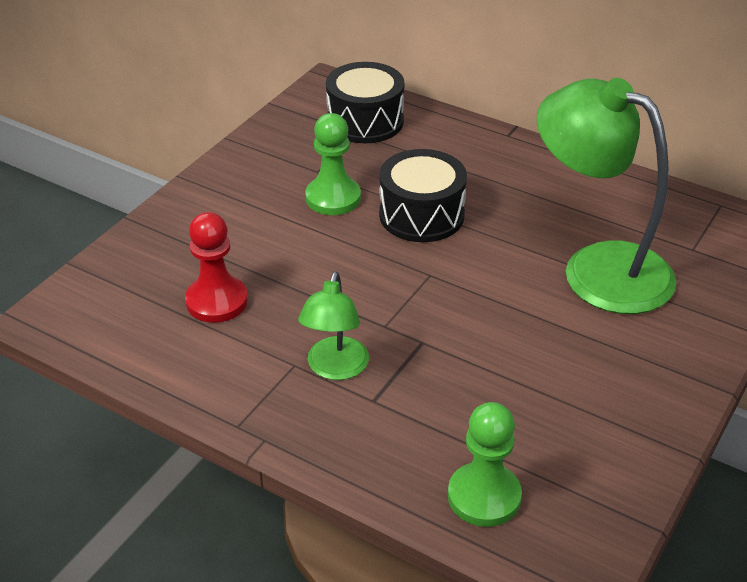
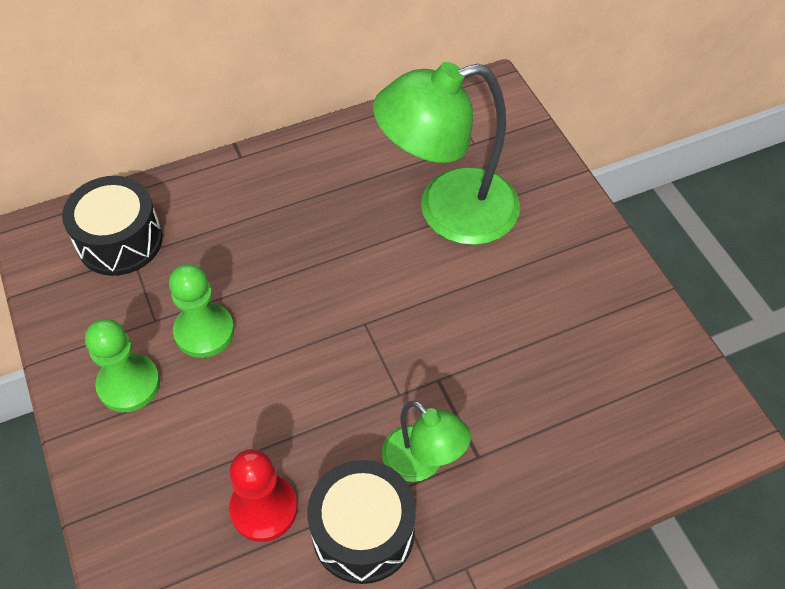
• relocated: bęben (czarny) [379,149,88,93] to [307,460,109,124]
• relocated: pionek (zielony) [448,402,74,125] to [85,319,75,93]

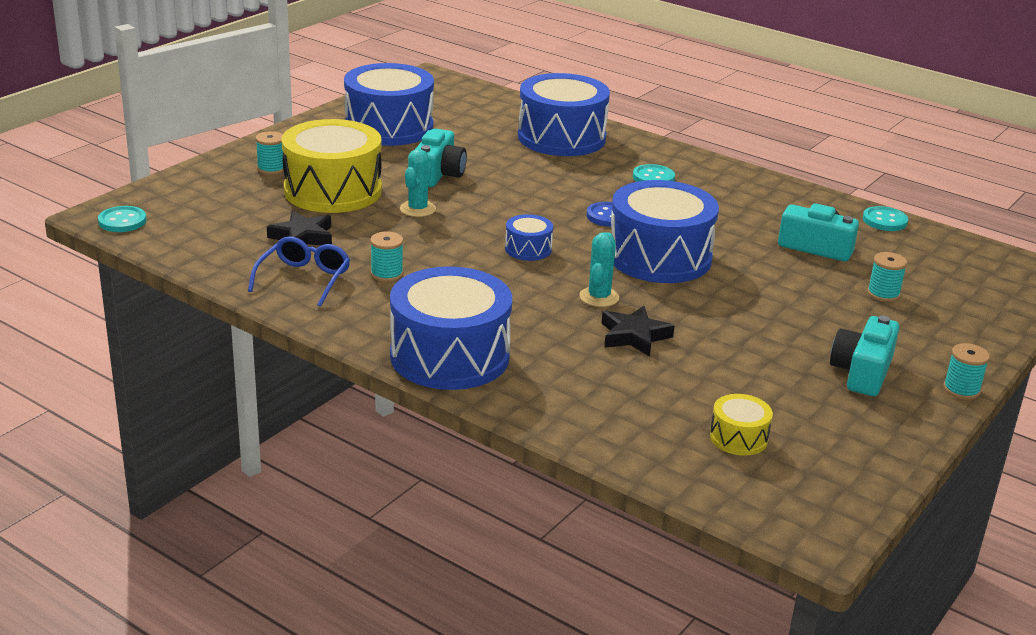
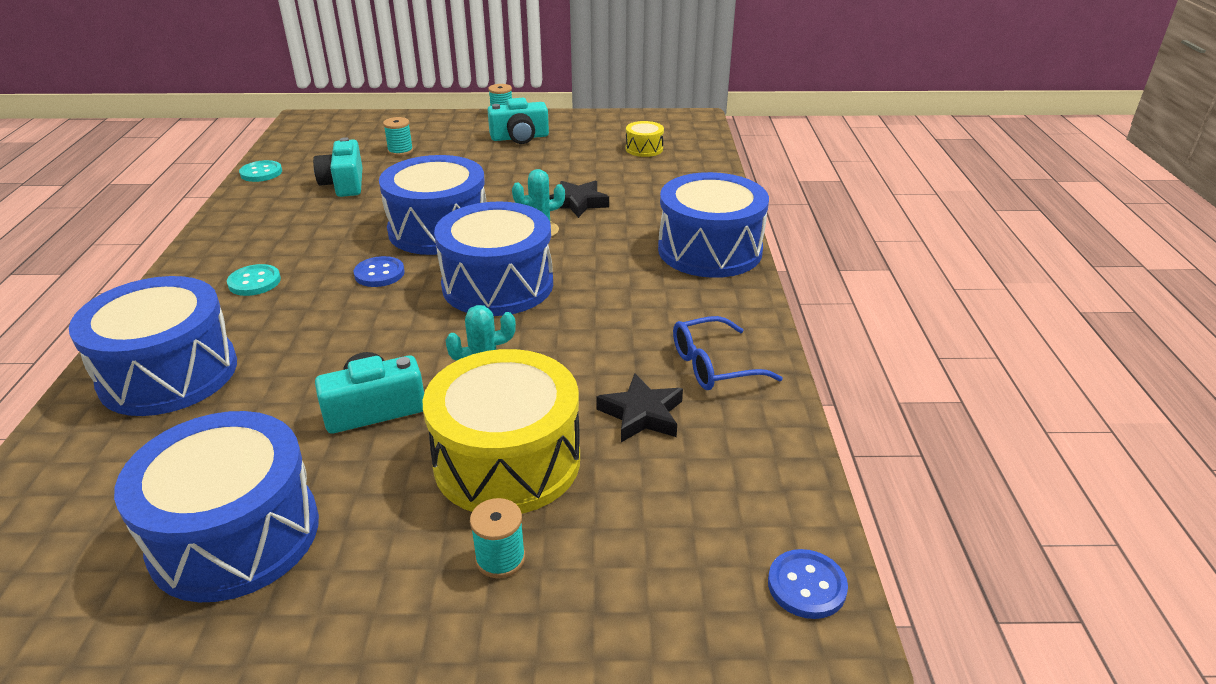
• colour: guzik (turkusowy) [98,206,49,26] to guzik (niebieski) [768,549,80,70]
• size: bęben (niebieski) [505,214,48,47] = [434,201,119,115] x2.21
• missing: szpulka (turkusowy) [370,232,33,50]

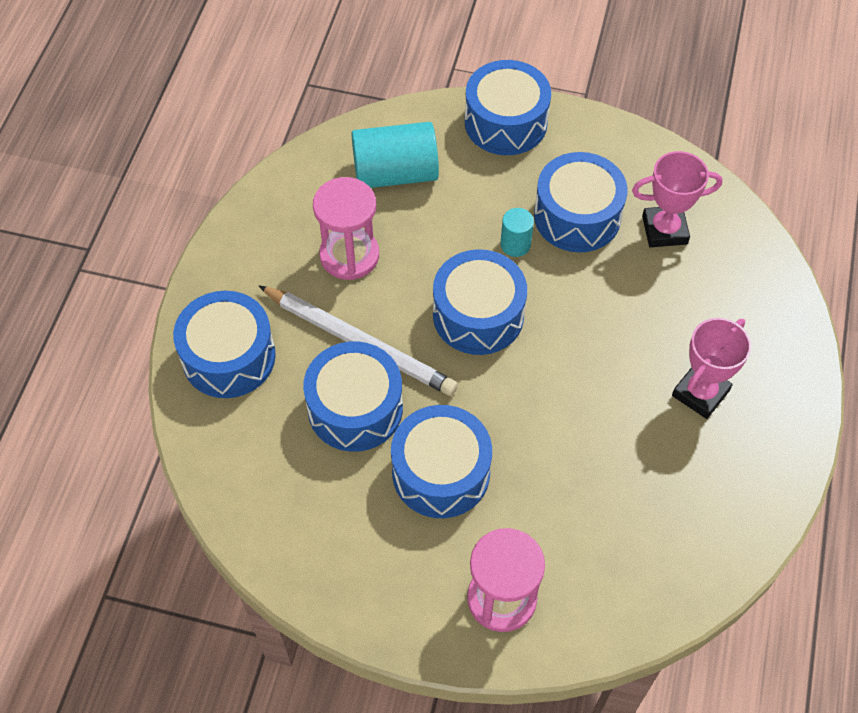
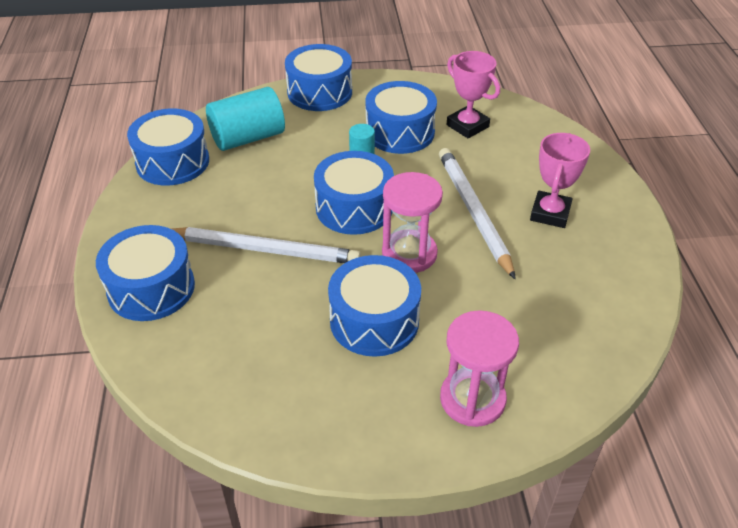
• spun: puchar (różowy) [632,151,91,96] = [447,51,53,88] 75 degrees clockwise
• relocated: klepsydra (różowy) [313,177,66,103] to [382,172,61,101]
• relocated: bęben (niebieski) [303,341,100,111] to [127,108,82,78]
• appeared: ołówek (biały) [439,148,77,131]

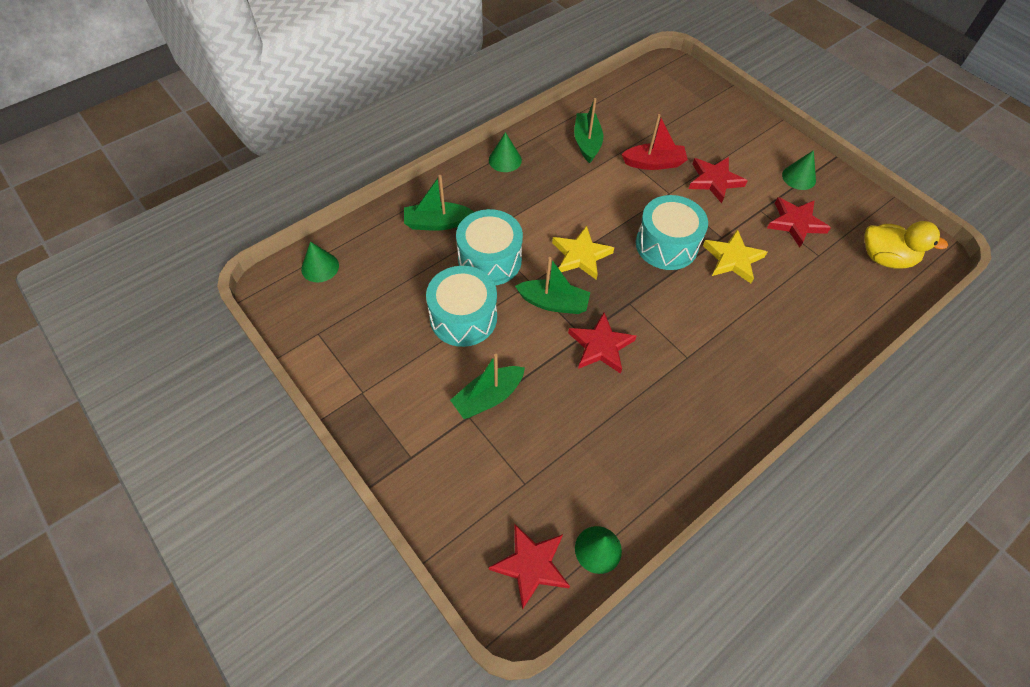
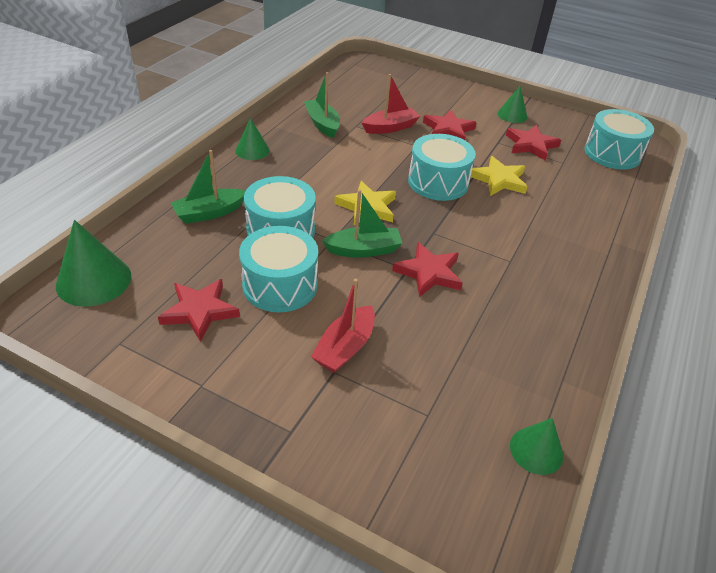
• exchanged: kaczka (żółty) [864,221,84,48] to bęben (turkusowy) [584,109,70,61]
• size: stożek (zielony) [301,241,38,41] = [56,220,75,86] x1.63
• colour: łódka (zielony) [450,354,75,65] to łódka (czerwony) [311,279,64,94]
• relocated: gwiazda (czerwony) [489,524,81,86] to [158,279,82,63]

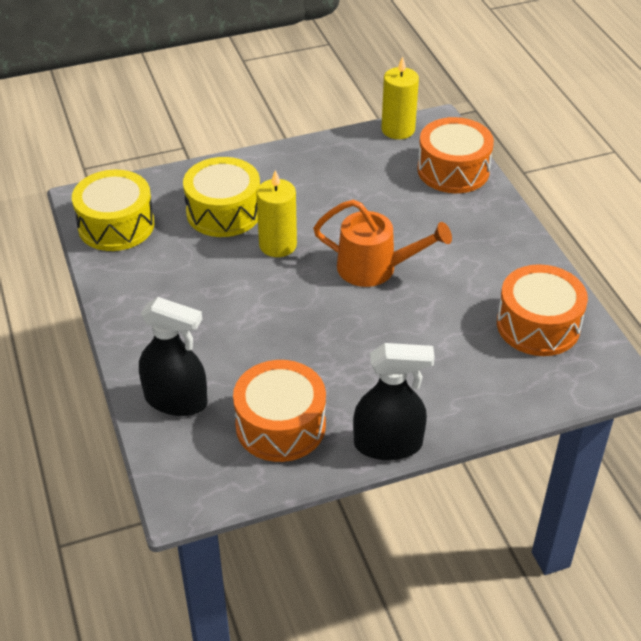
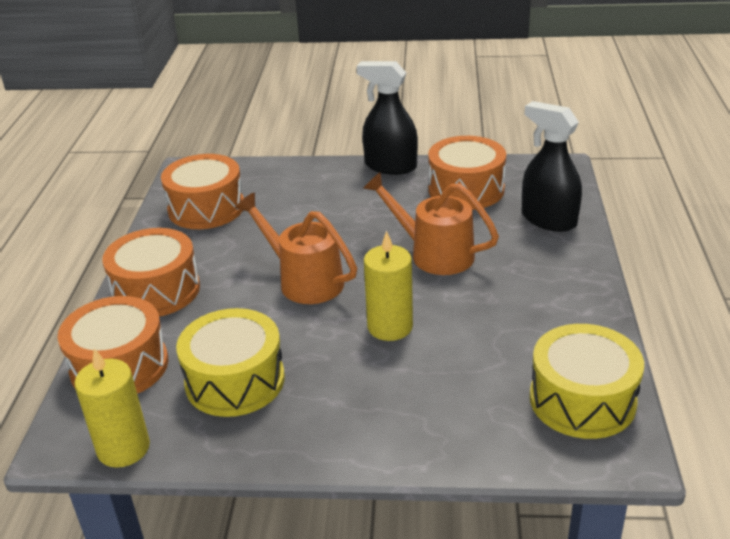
• relocated: bęben (żółty) [183,157,77,80] to [176,308,109,109]
• appeared: konewka (pomarańczowy) [363,172,136,103]
• appeared: bęben (pomarańczowy) [102,228,98,89]

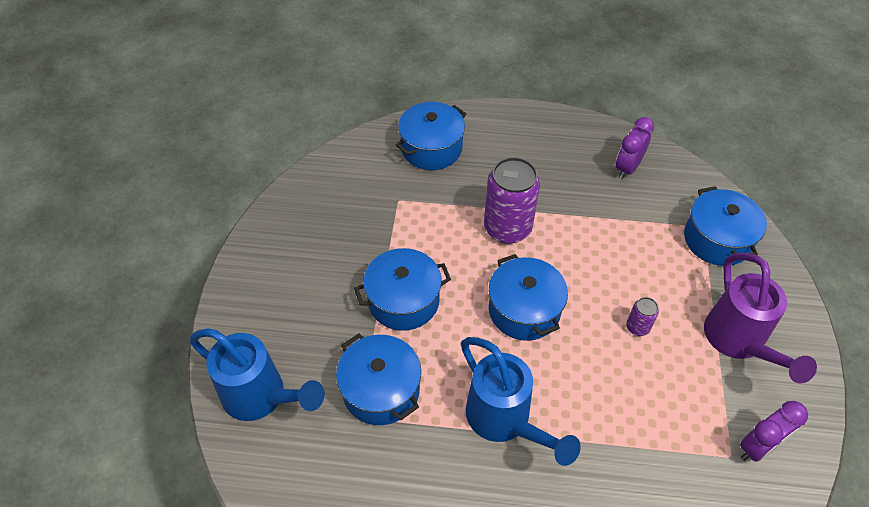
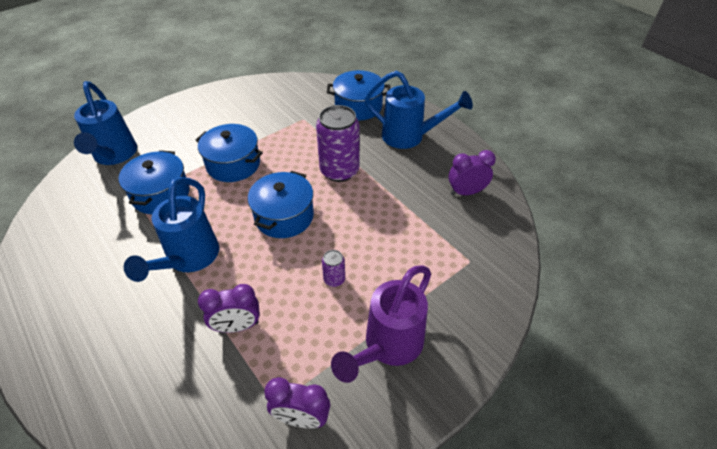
• missing: garnek (niebieski) [684,186,83,80]
• appeared: konewka (niebieski) [365,71,108,78]
• appeared: budzik (fioletowy) [198,284,62,49]

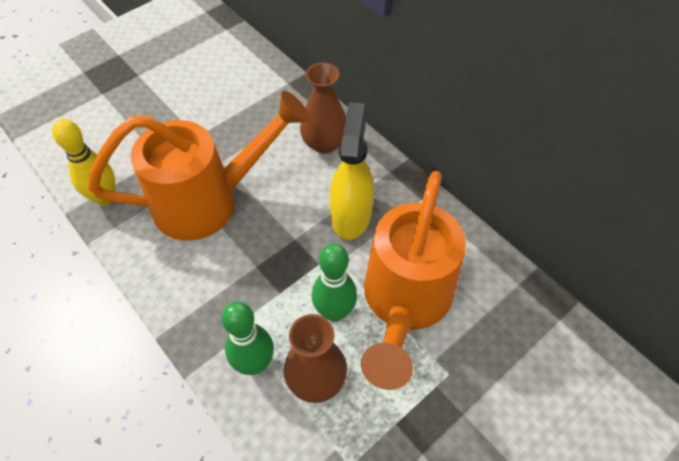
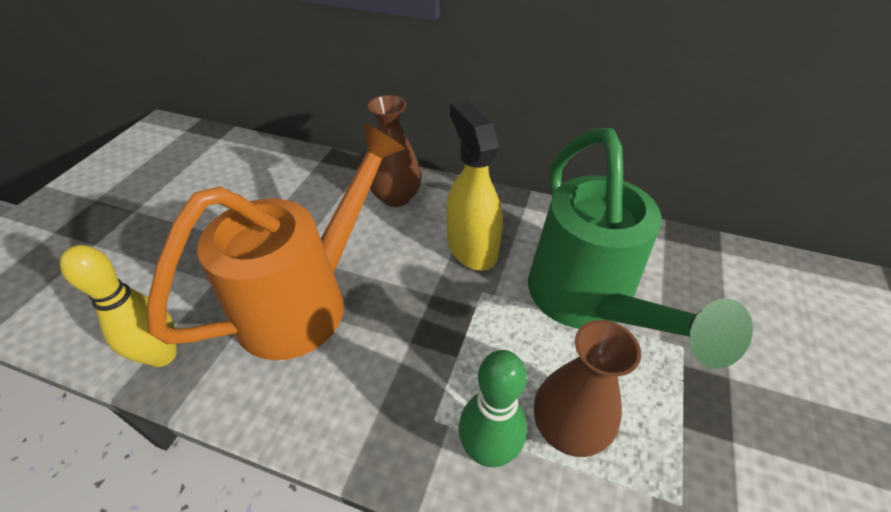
• colour: konewka (pomarańczowy) [361,171,105,219] to konewka (zielony) [528,128,225,241]
• missing: kręgiel (zielony) [312,243,45,79]

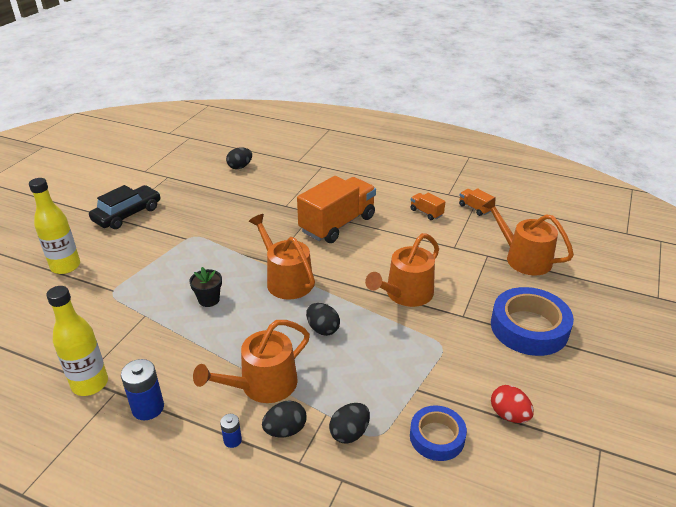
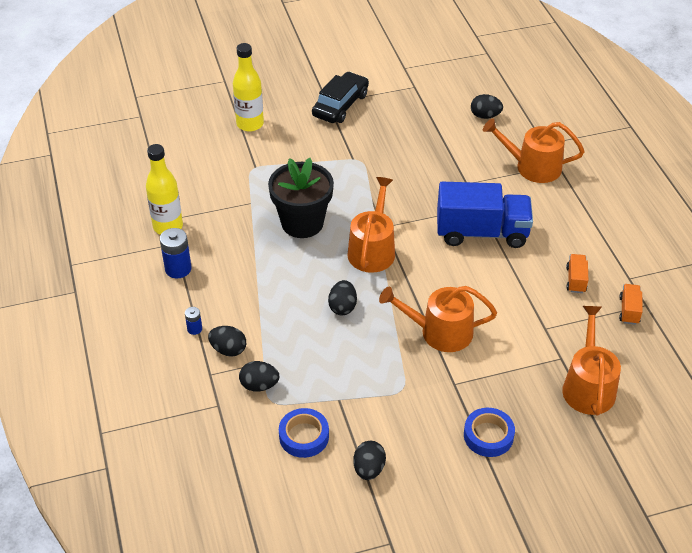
• colour: ciężarówka (pomarańczowy) [297,176,79,67] to ciężarówka (niebieski) [437,182,96,66]
• spun: samochód (czarny) [89,185,71,44] = [312,72,57,51] 60 degrees counterclockwise
• size: doniczka (czarny) [189,267,33,40] = [268,158,66,80] x2.08
• size: taśma klejąca (niebieski) [491,287,83,69] = [464,408,51,49] x0.60
• relocated: konewka (pomarańczowy) [193,320,117,83] to [483,118,102,65]
• colour: jajko (czerwony) [491,385,43,38] to jajko (czarny) [354,441,32,39]

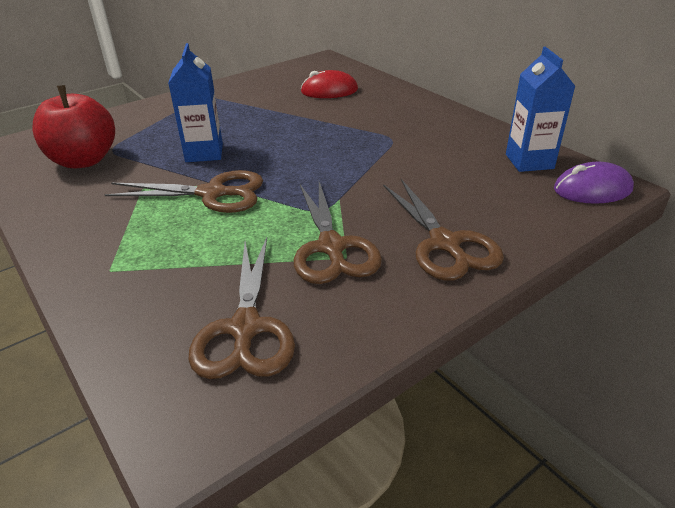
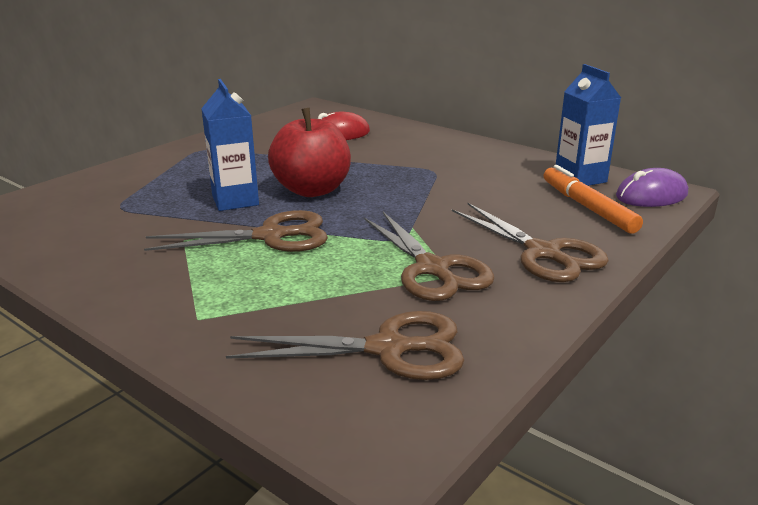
• relocated: jabłko (czerwony) [32,85,83,83] to [268,108,83,89]
• spun: nożyczki (brązowy) [188,238,107,141] = [226,311,239,69] 75 degrees counterclockwise
• appeared: flamaster (pomarańczowy) [544,165,99,69]

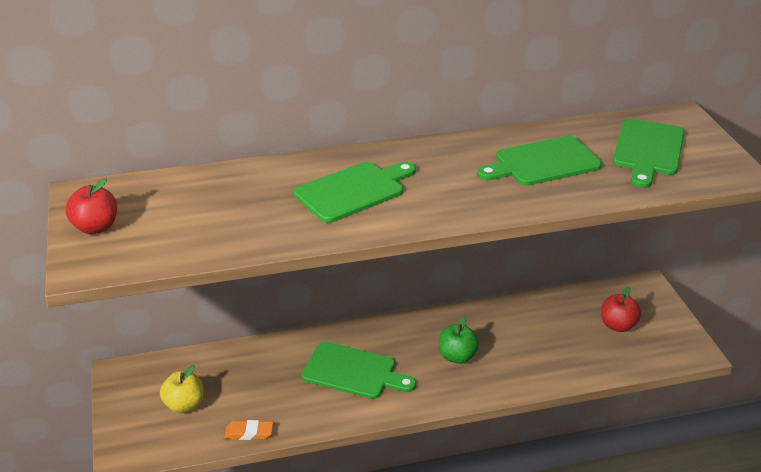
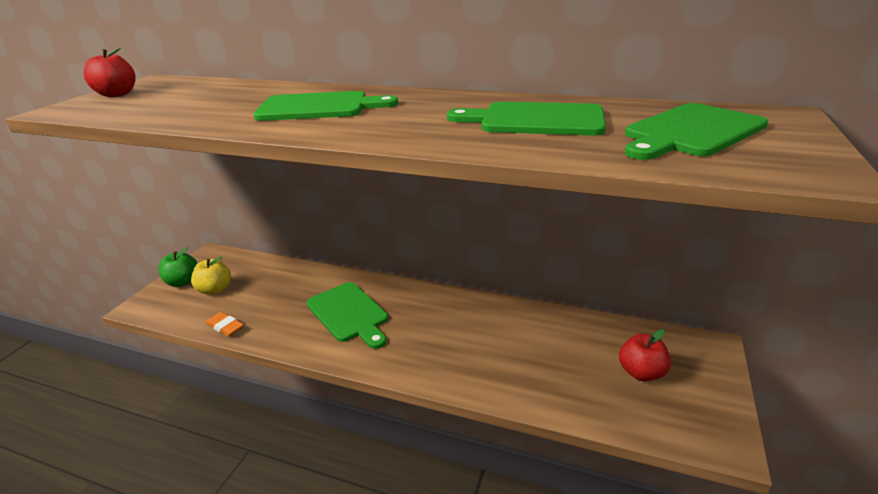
• relocated: jabłko (zielony) [439,316,40,48] to [158,247,40,40]

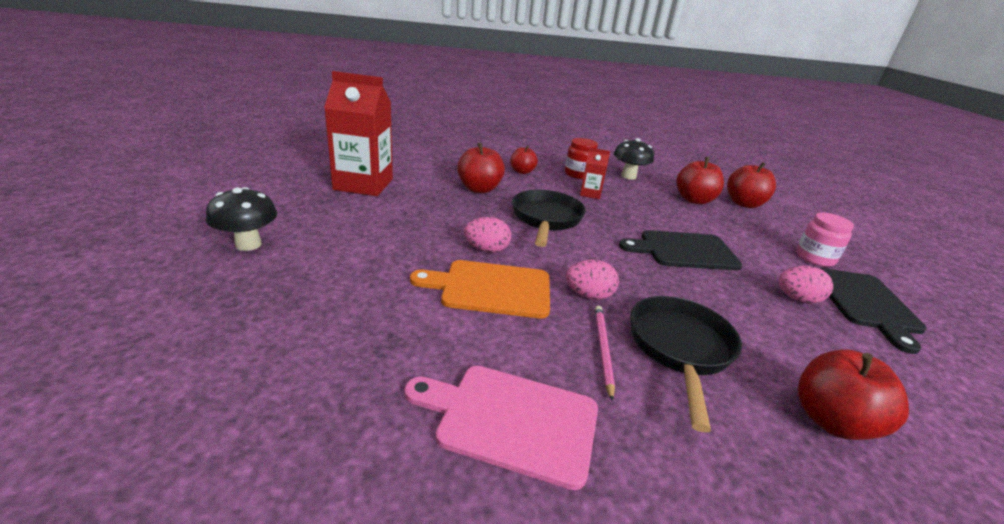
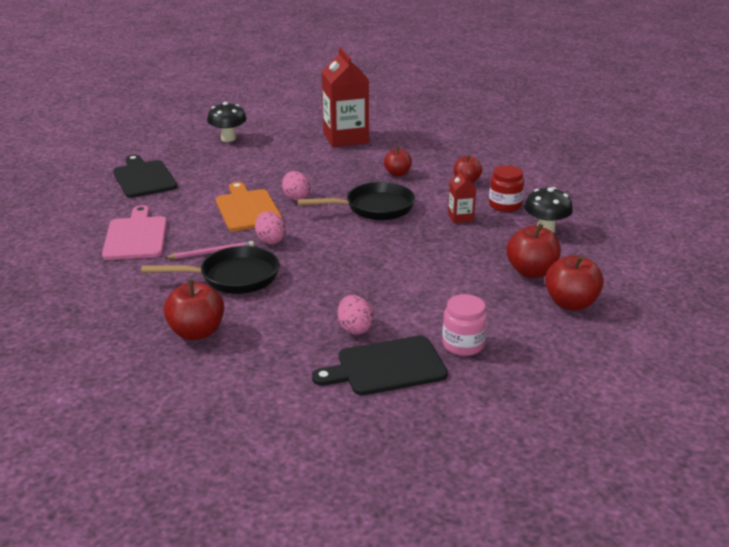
• size: jabłko (czerwony) [457,143,48,50] = [384,147,28,29] x0.64
• relocated: deska do krojenia (czarny) [619,230,123,40] to [113,155,64,43]

